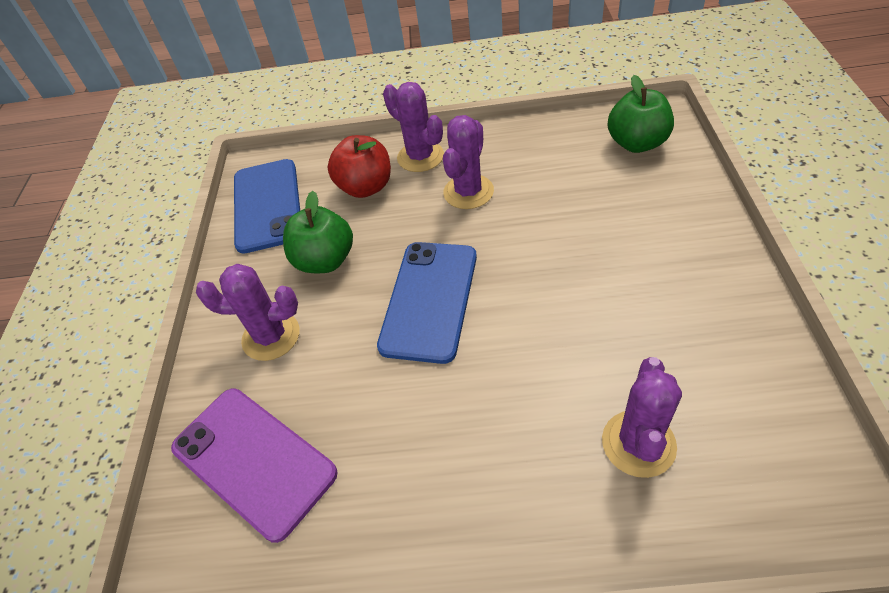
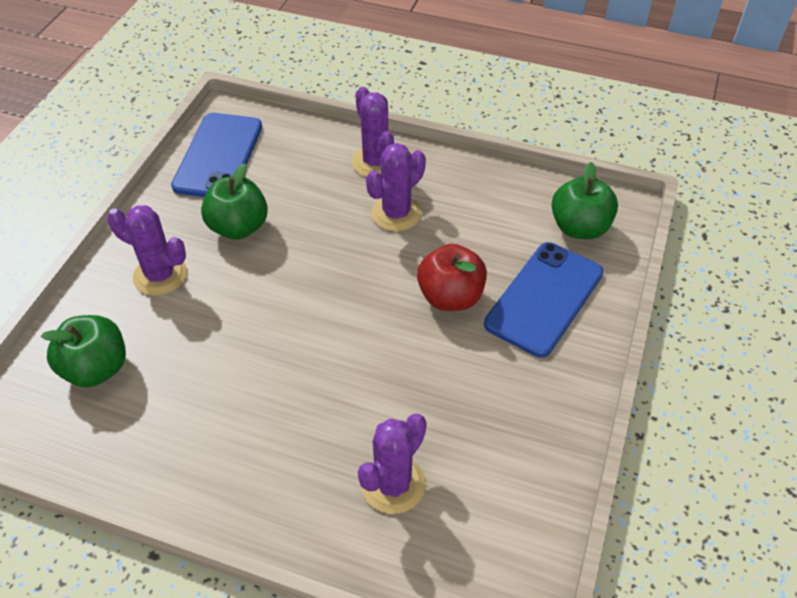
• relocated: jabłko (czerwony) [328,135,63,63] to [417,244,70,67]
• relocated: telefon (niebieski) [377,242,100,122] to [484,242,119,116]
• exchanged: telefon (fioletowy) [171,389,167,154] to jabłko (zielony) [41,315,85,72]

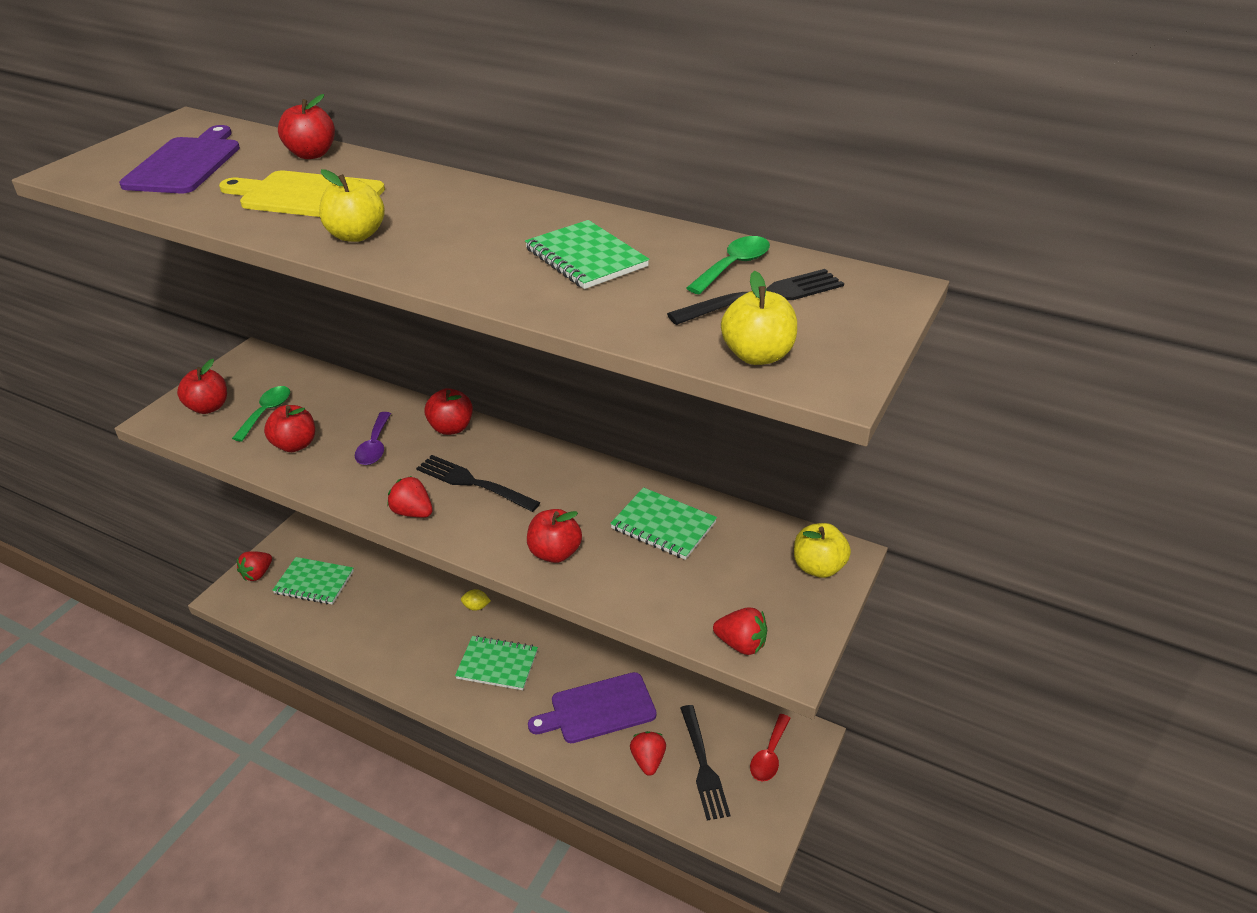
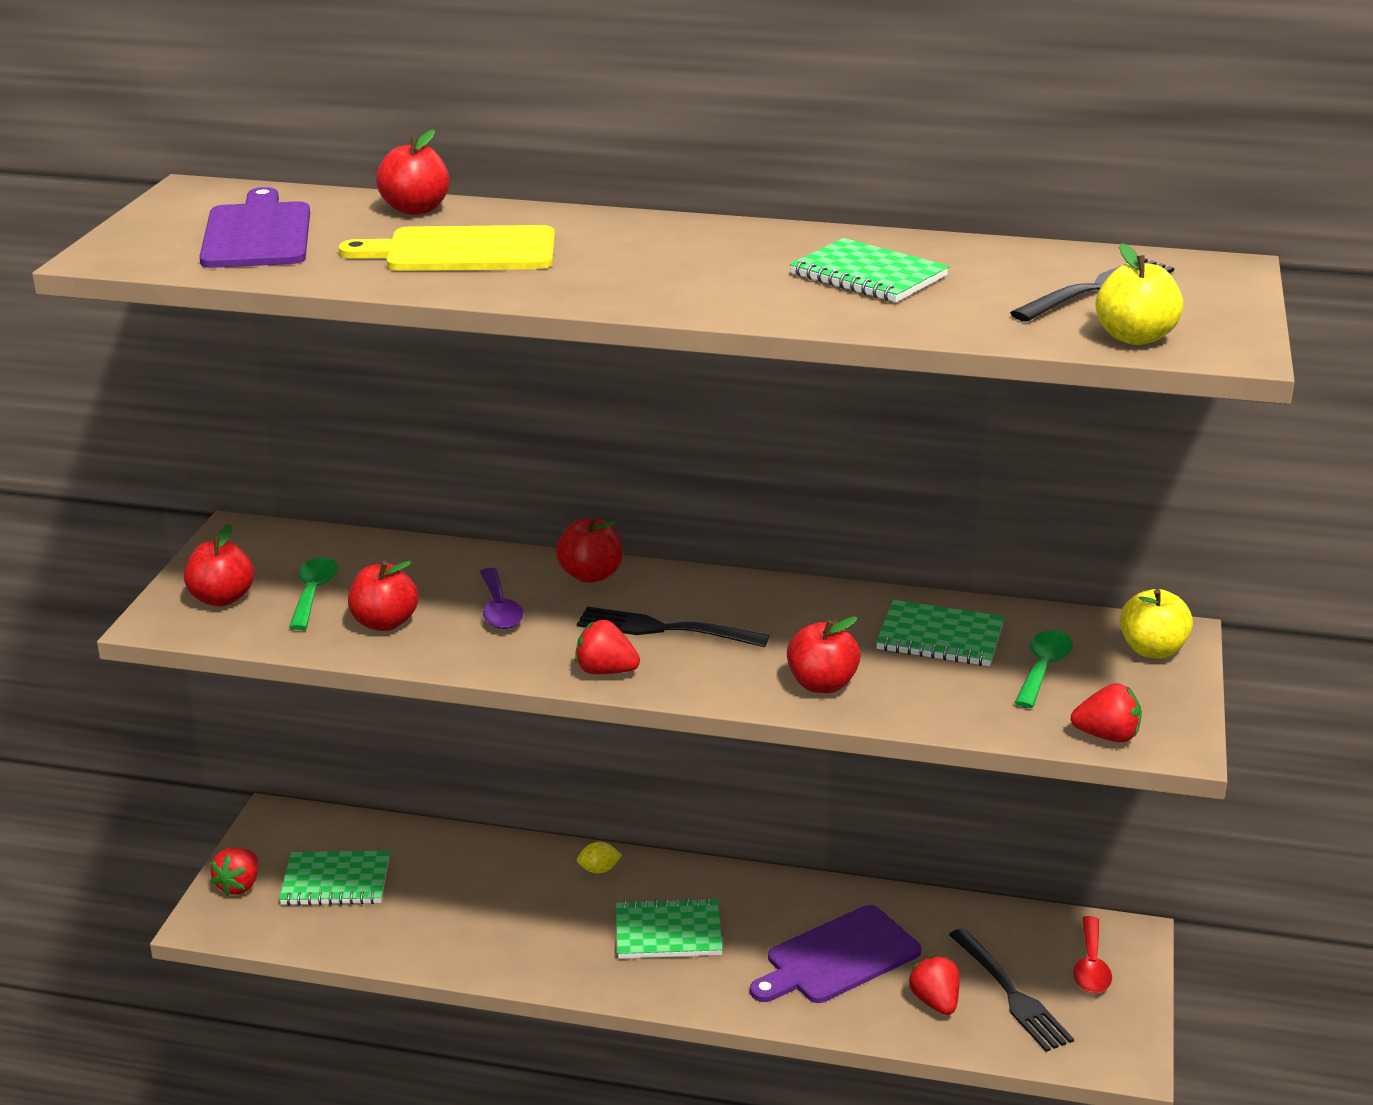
• missing: jabłko (żółty) [319,169,66,73]
• relocated: łyżka (zielony) [686,236,84,58] to [1015,630,58,78]

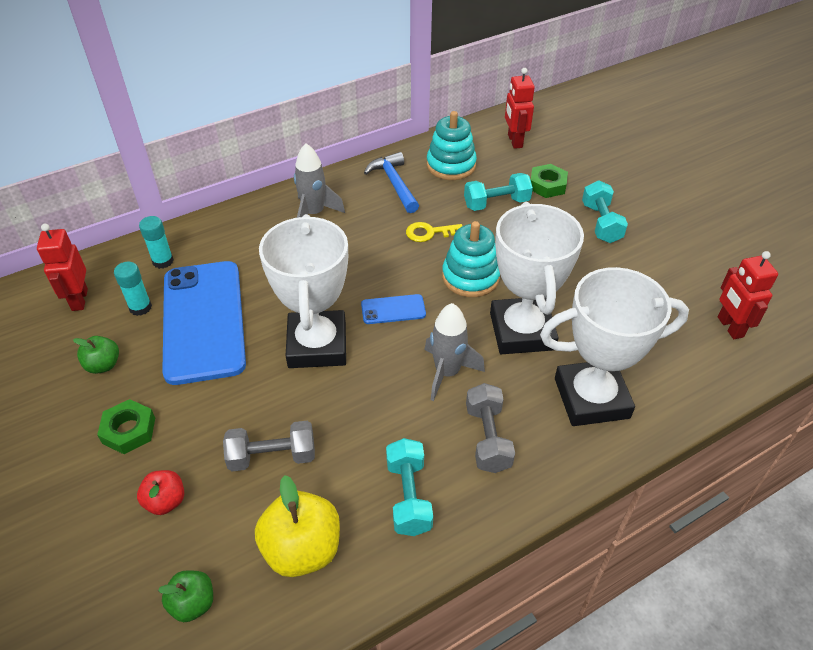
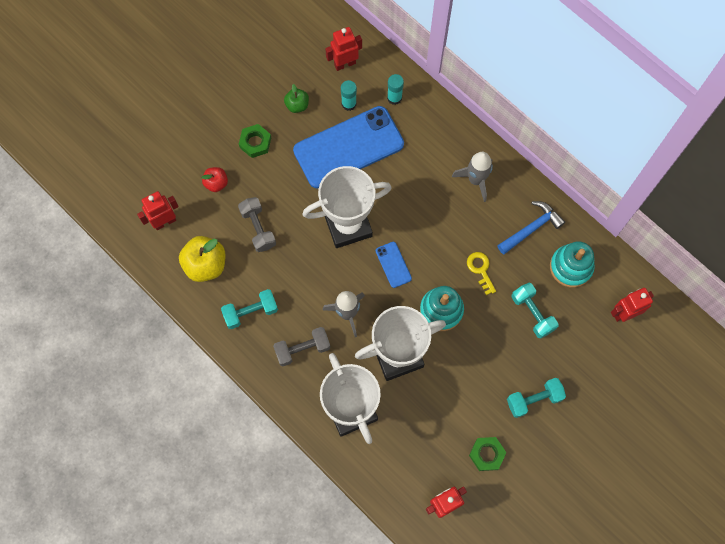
• relocated: nakrętka (zielony) [531,164,37,34] to [469,437,38,34]
• exchanged: jabłko (zielony) [158,570,55,52] to robot (czerwony) [137,191,42,39]

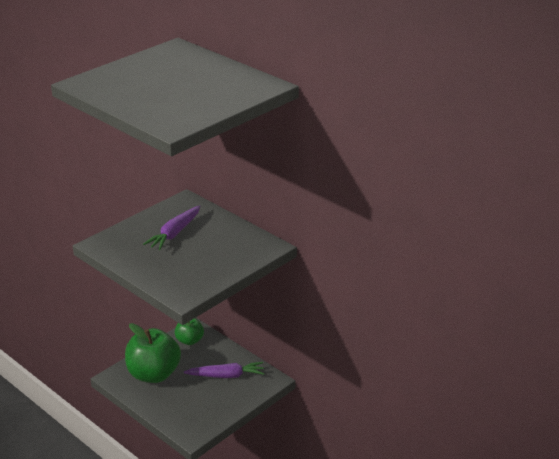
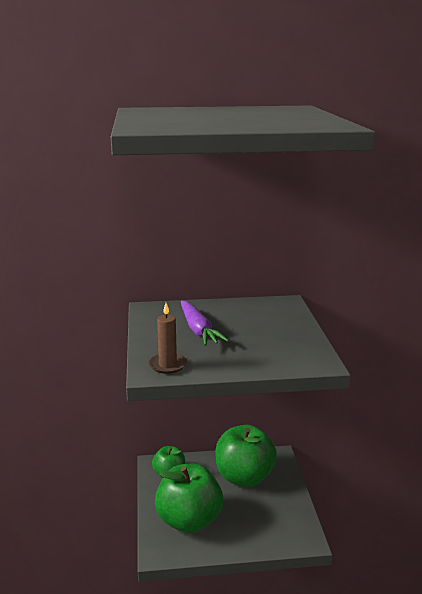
• exchanged: marchewka (fioletowy) [184,362,81,16] to jabłko (zielony) [215,425,62,62]
• appeared: świeca (brązowy) [149,303,38,71]

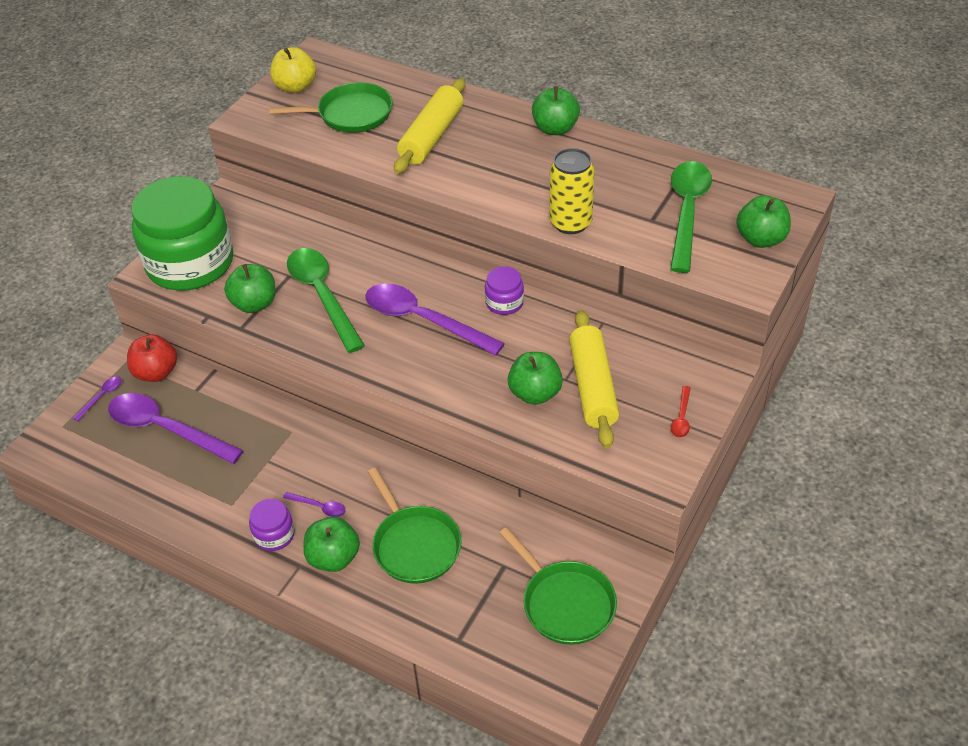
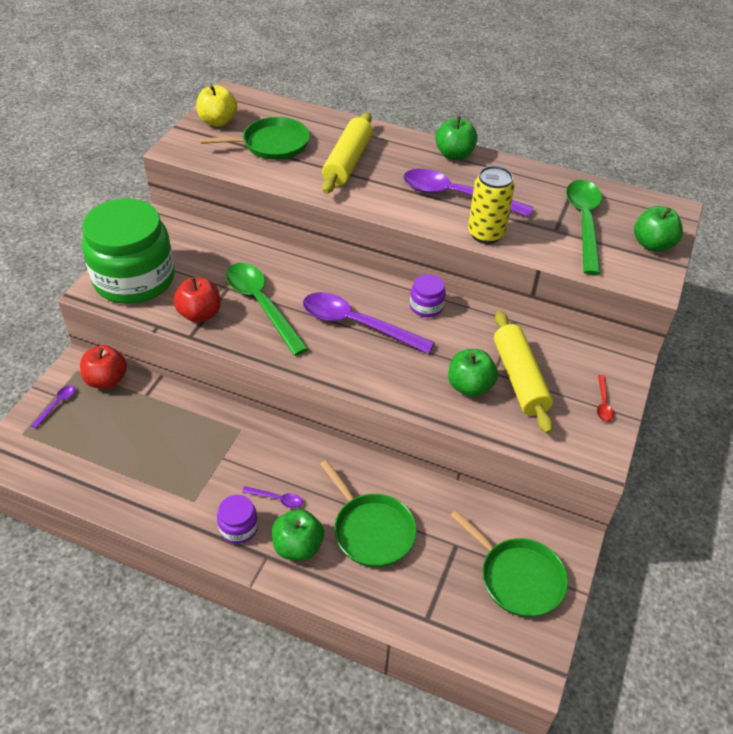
• colour: jabłko (zielony) [224,264,51,49] to jabłko (czerwony) [173,277,48,46]
• relocated: łyżka (fioletowy) [108,393,136,71] to [403,169,130,48]

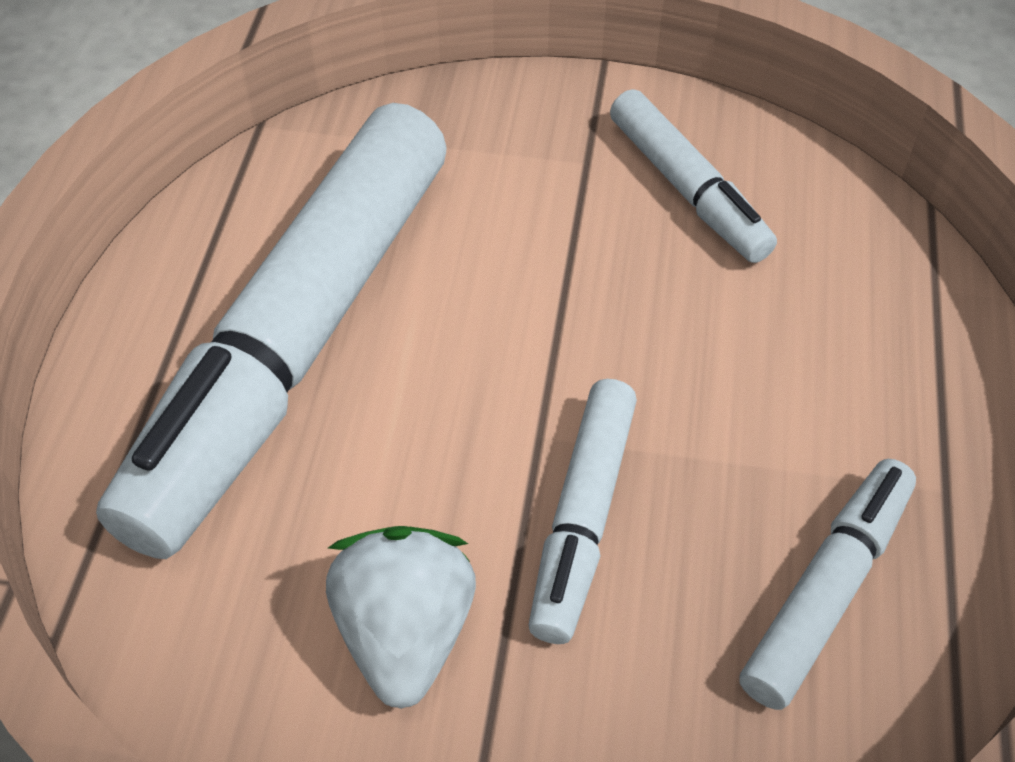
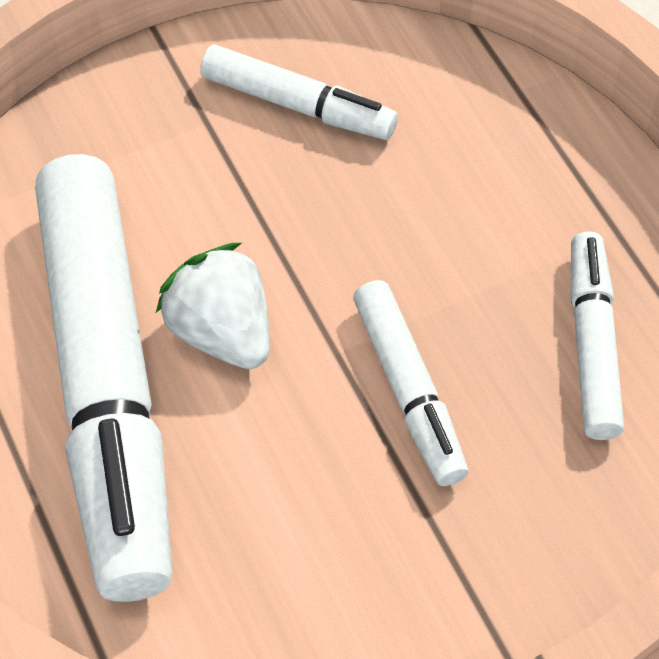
• relocated: truskawka (biały) [326,526,150,183] to [156,243,114,126]

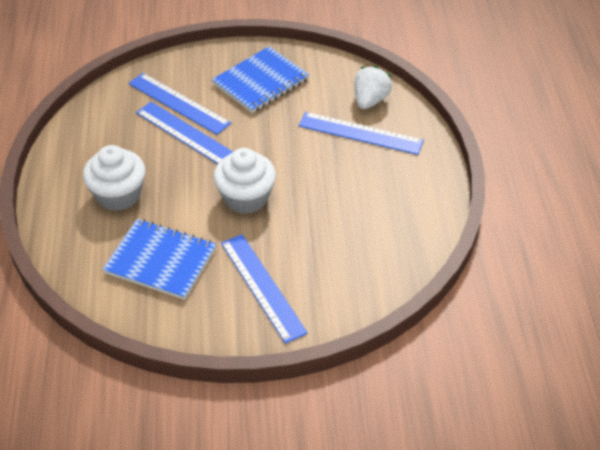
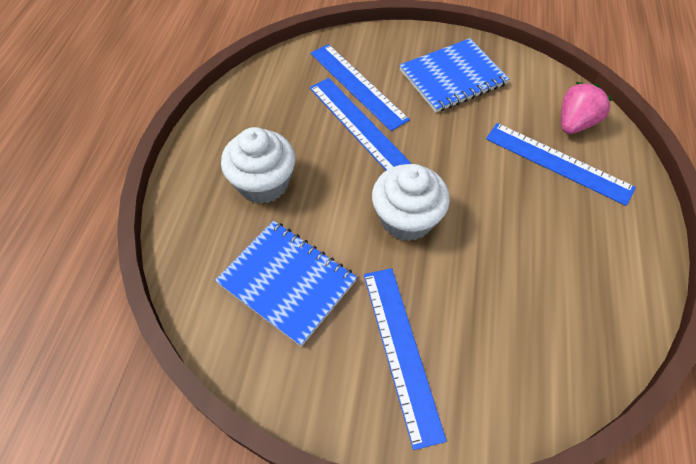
• colour: truskawka (biały) [354,66,38,43] to truskawka (różowy) [561,82,52,52]

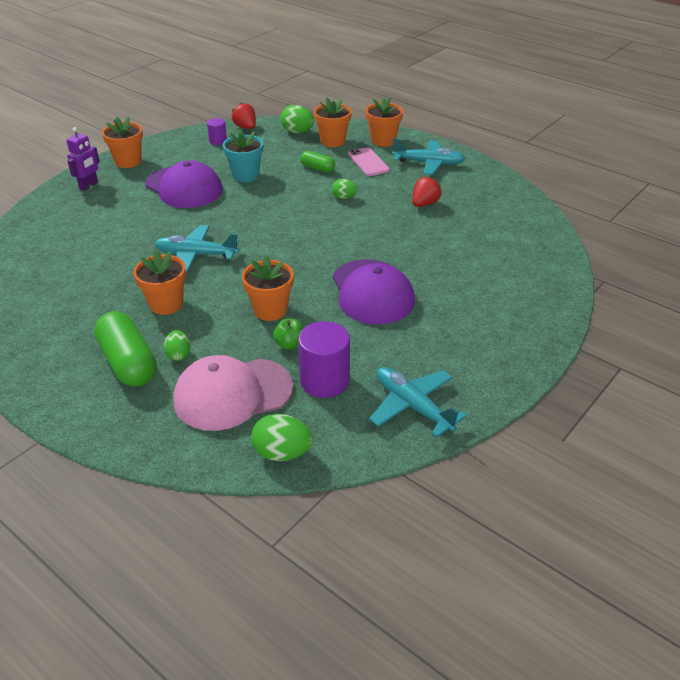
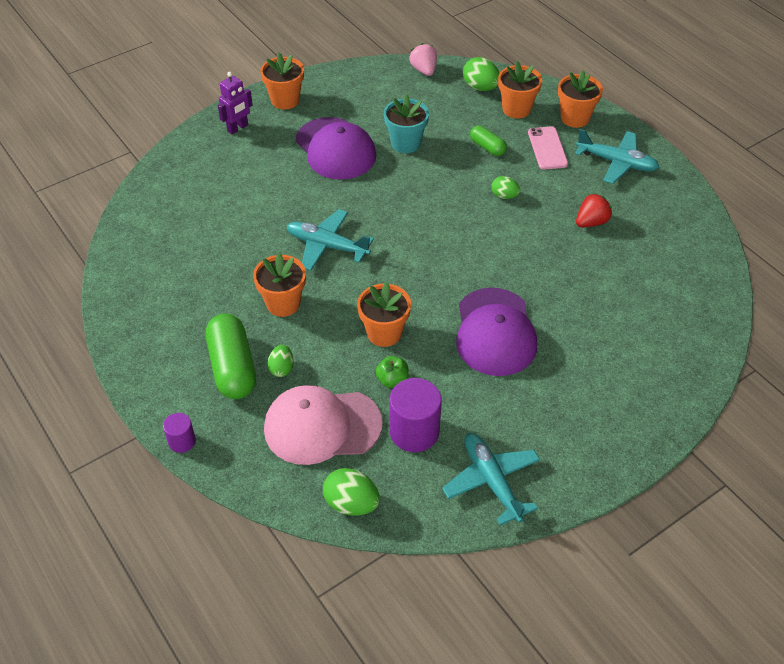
• colour: truskawka (czerwony) [232,102,24,27] to truskawka (różowy) [410,43,27,33]
• relocated: walec (fioletowy) [207,118,20,27] to [163,413,33,40]

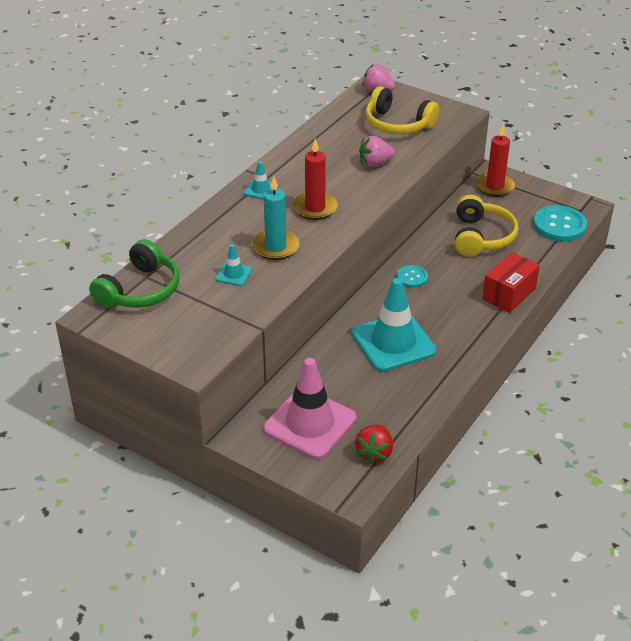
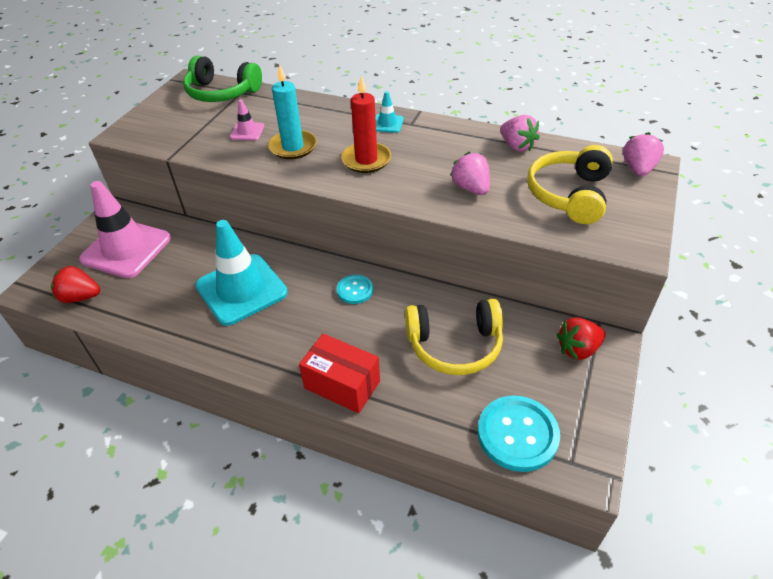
• exchanged: świeca (czerwony) [475,125,41,72] to truskawka (czerwony) [557,318,48,42]
• colour: pachołek (turkusowy) [215,244,37,42] to pachołek (różowy) [230,99,34,41]
• appeared: truskawka (różowy) [500,115,40,37]

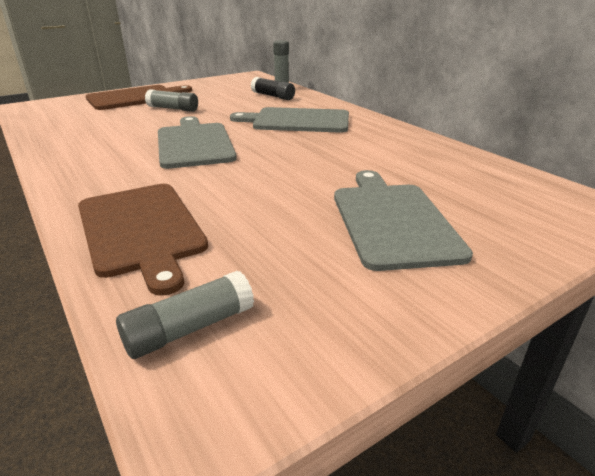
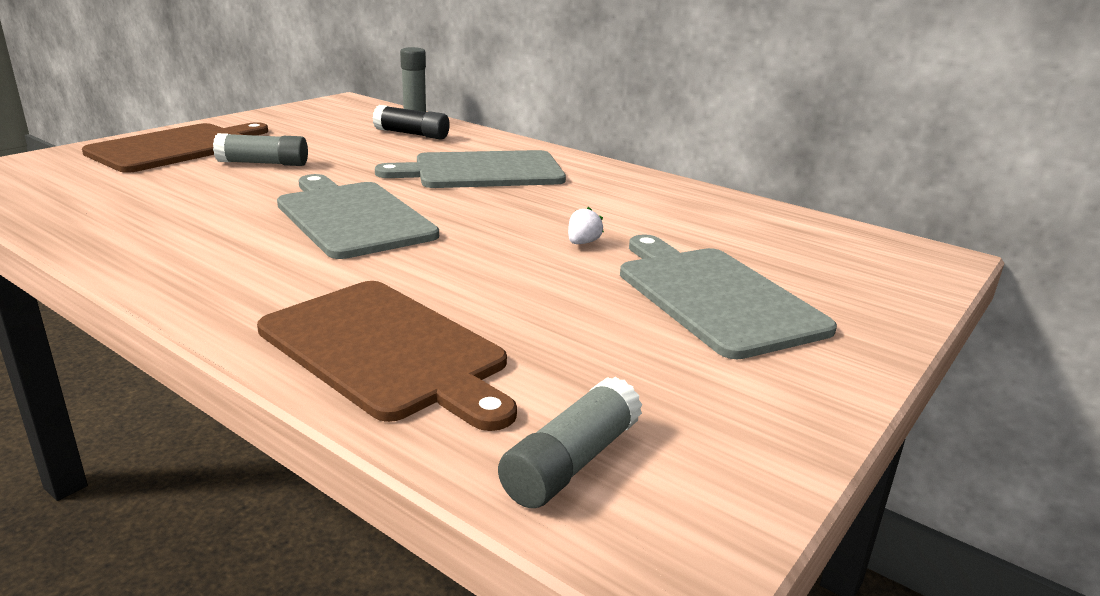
• appeared: truskawka (biały) [568,207,36,37]

